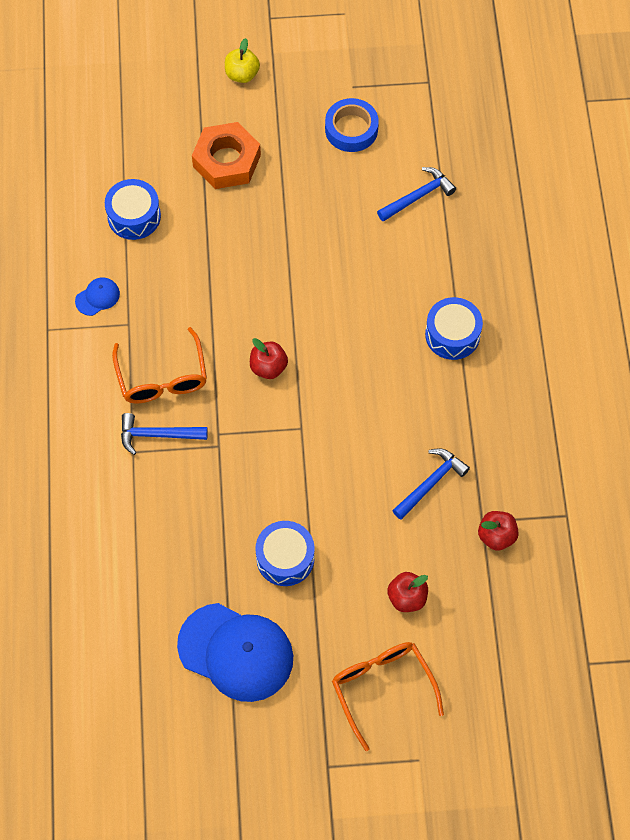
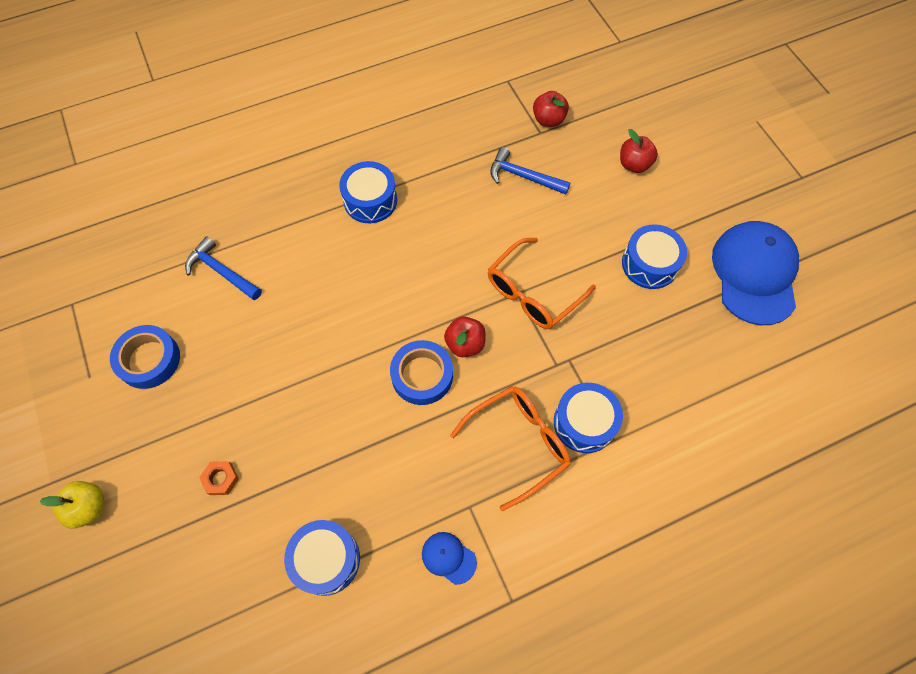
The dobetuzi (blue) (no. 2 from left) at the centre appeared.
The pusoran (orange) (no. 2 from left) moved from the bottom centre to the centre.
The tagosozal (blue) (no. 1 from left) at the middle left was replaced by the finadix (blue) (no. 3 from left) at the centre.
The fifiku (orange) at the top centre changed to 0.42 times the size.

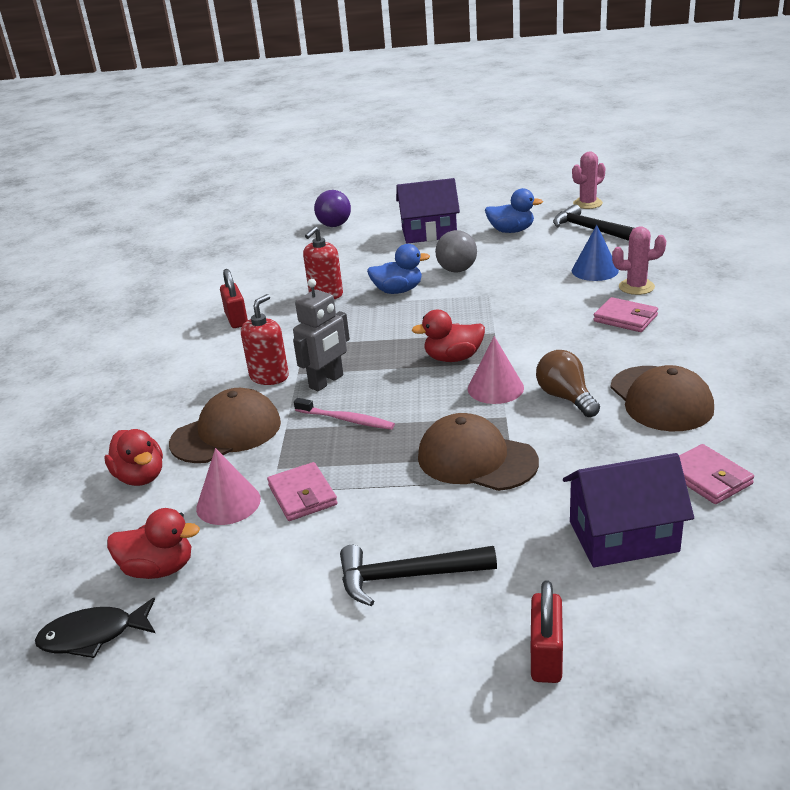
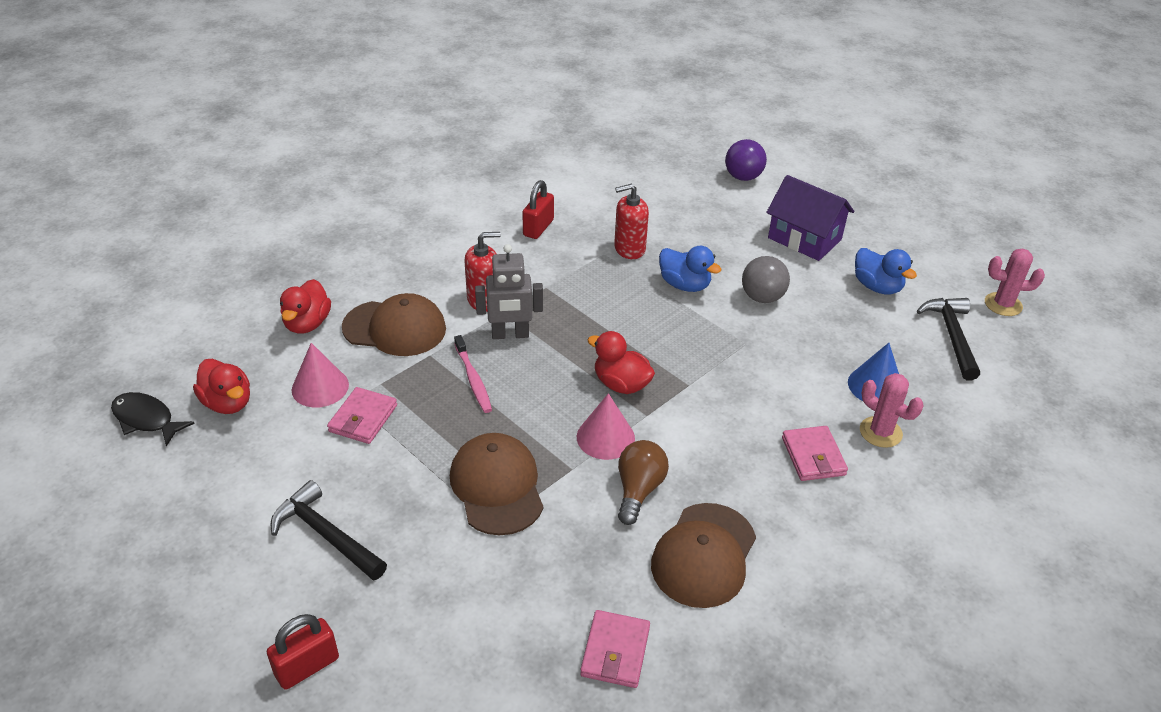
The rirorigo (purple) (no. 2 from left) at the middle right disappeared.

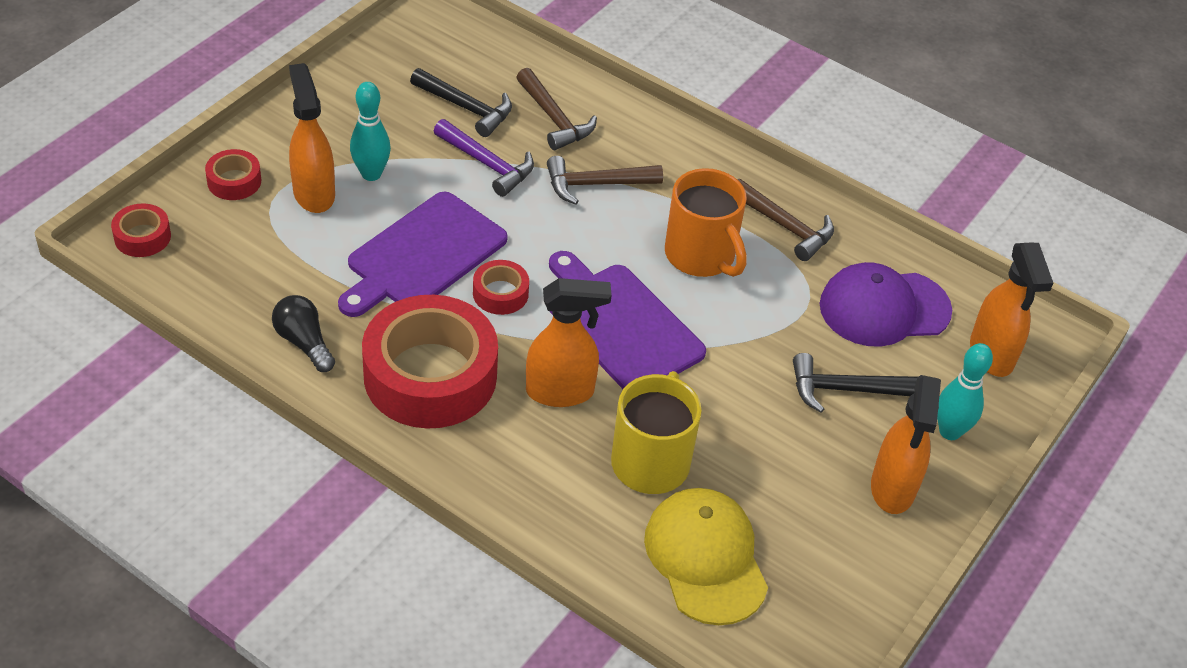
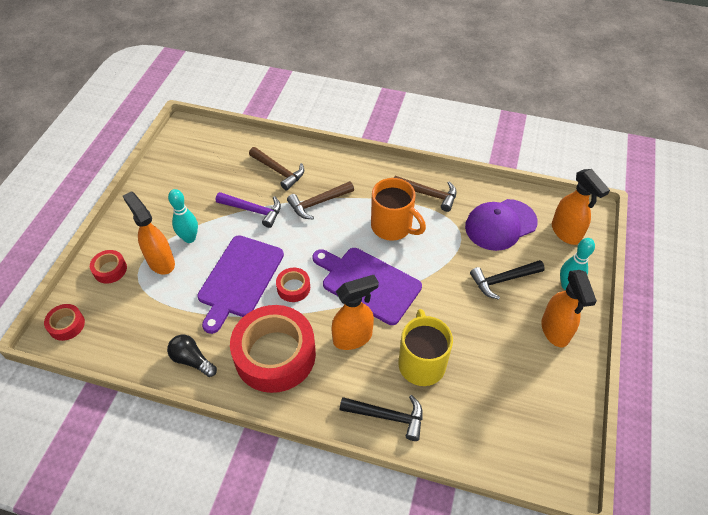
The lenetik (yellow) at the bottom centre disappeared.
The tagosozal (black) (no. 1 from left) moved from the top centre to the bottom centre.

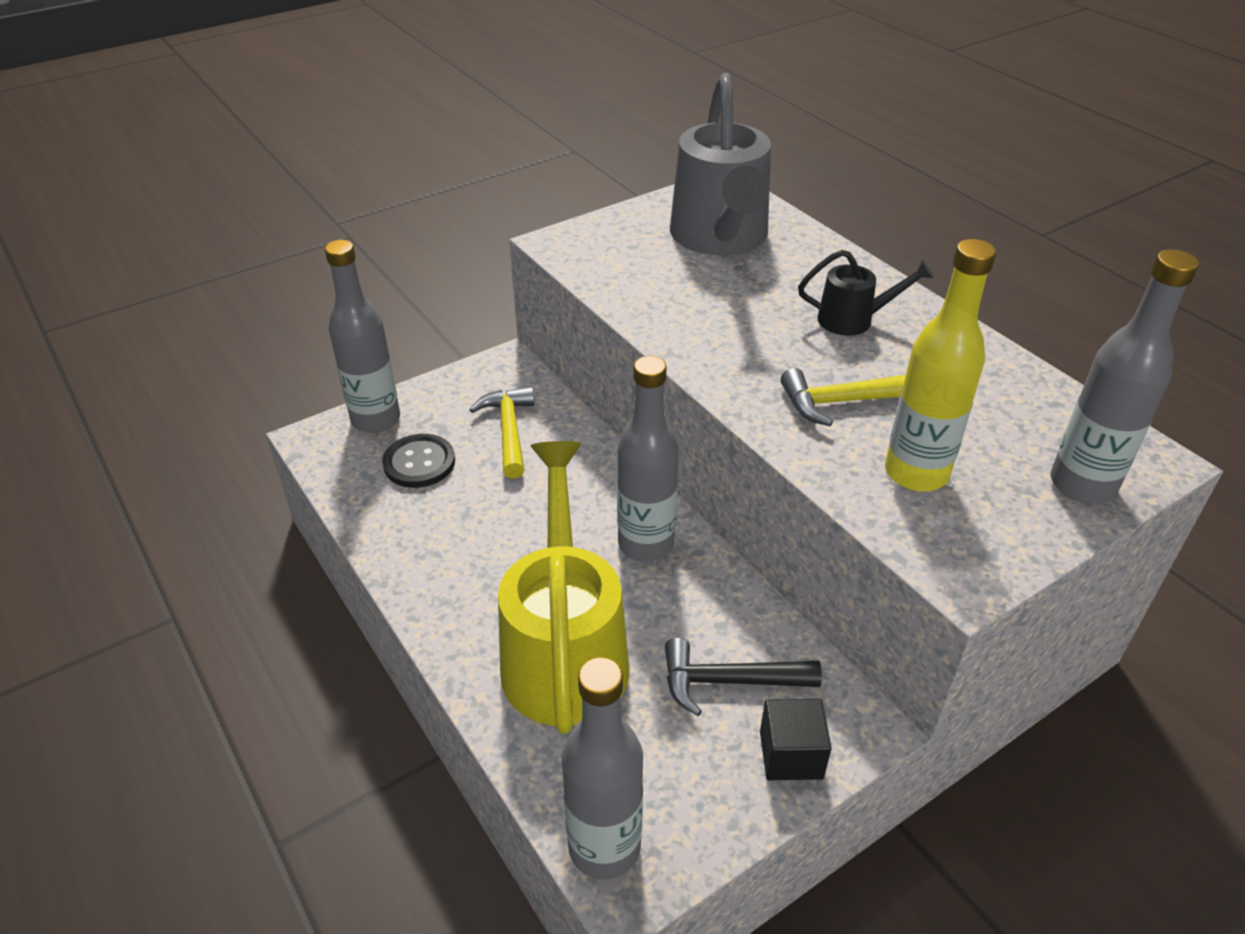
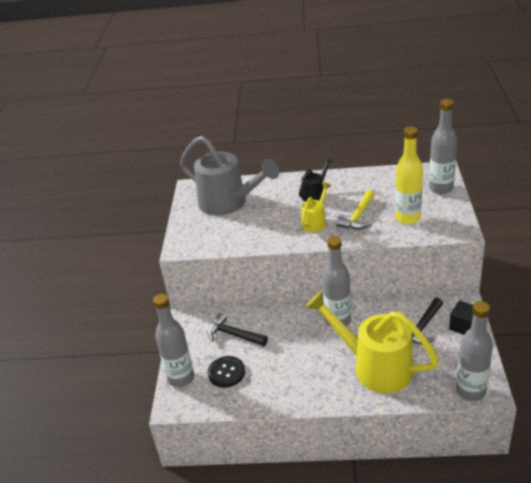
The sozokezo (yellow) (no. 1 from left) at the centre appeared.
The tagosozal (yellow) (no. 1 from left) at the centre became the tagosozal (black) (no. 1 from left) at the bottom centre.

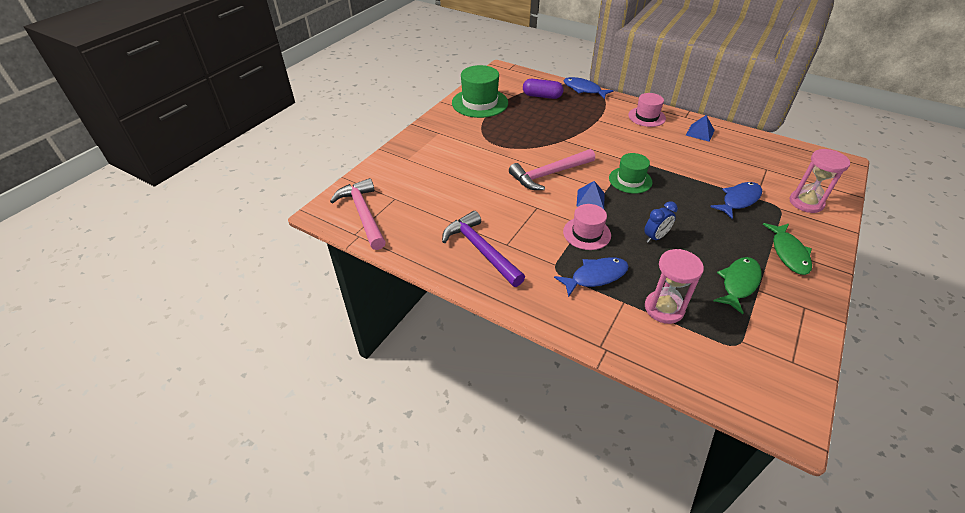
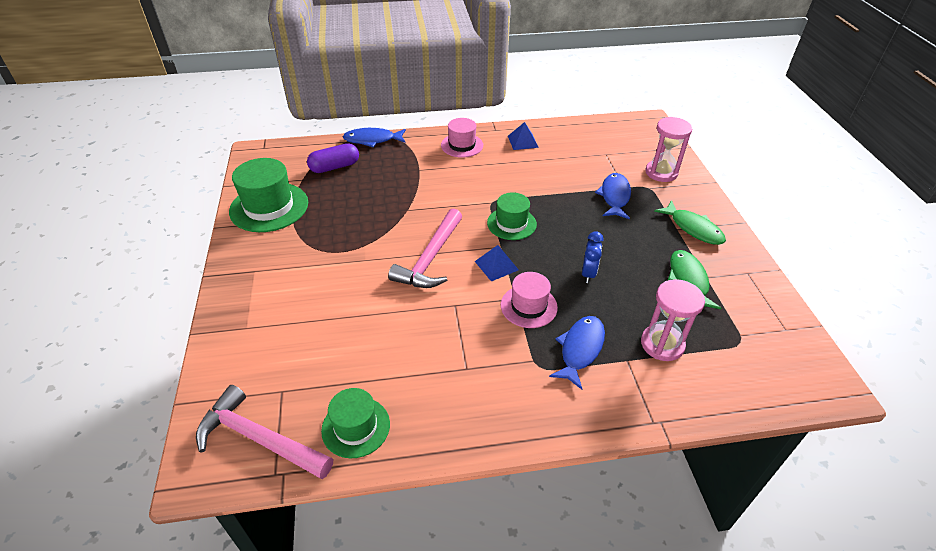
The tagosozal (purple) at the centre disappeared.
The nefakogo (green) (no. 2 from left) at the bottom centre appeared.

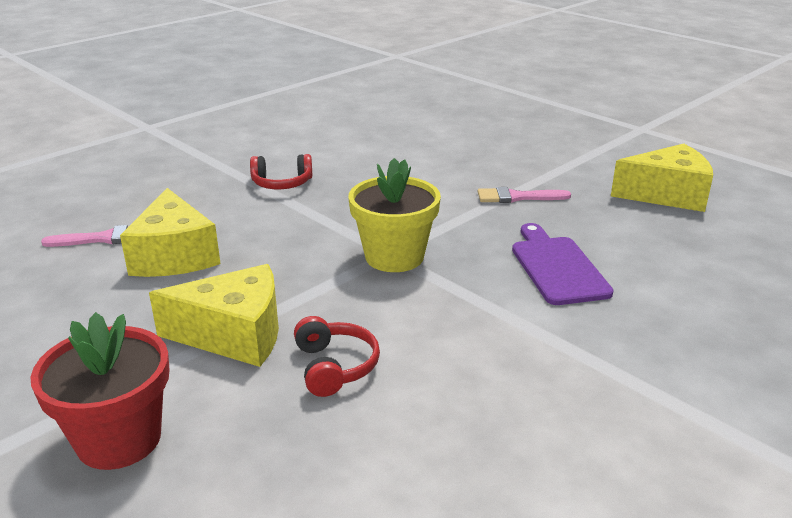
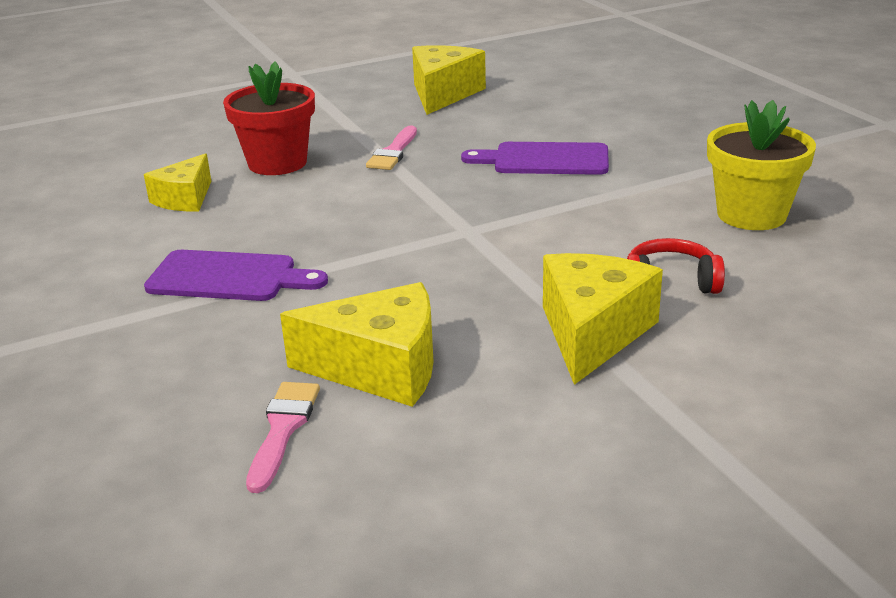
The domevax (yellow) (no. 1 from left) at the top left appeared.
The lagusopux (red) moved from the bottom left to the top left.
The lagusopux (yellow) moved from the centre to the top right.
The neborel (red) (no. 1 from left) at the top centre was replaced by the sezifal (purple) (no. 1 from left) at the middle left.

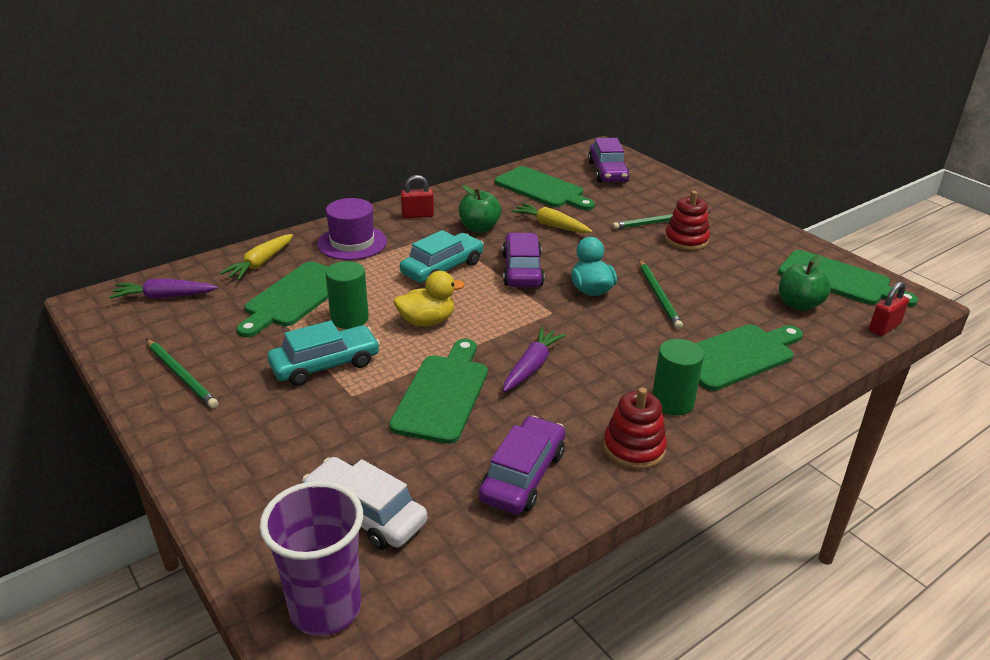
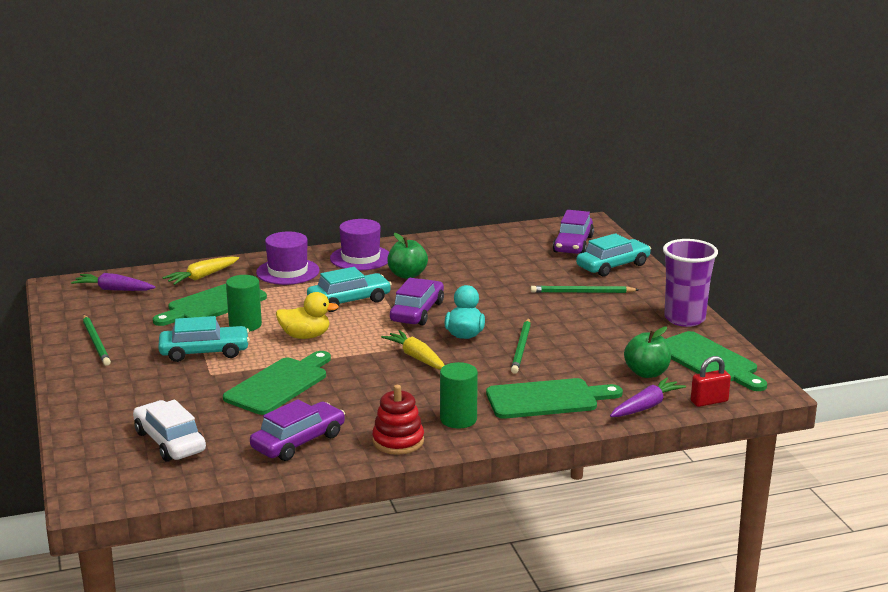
The sezifal (green) (no. 3 from left) at the top centre disappeared.
The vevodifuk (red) (no. 2 from left) at the middle right disappeared.
The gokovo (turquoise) (no. 3 from left) at the middle right appeared.
The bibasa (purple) moved from the bottom left to the middle right.
The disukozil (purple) (no. 2 from left) moved from the centre to the bottom right.
The disukozil (yellow) (no. 2 from left) moved from the top centre to the centre.
The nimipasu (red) (no. 1 from left) at the top centre was replaced by the nefakogo (purple) (no. 2 from left) at the centre.

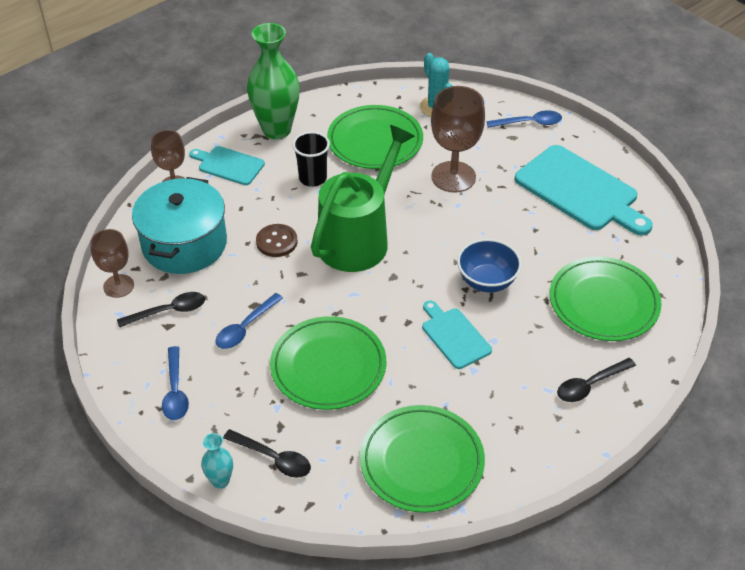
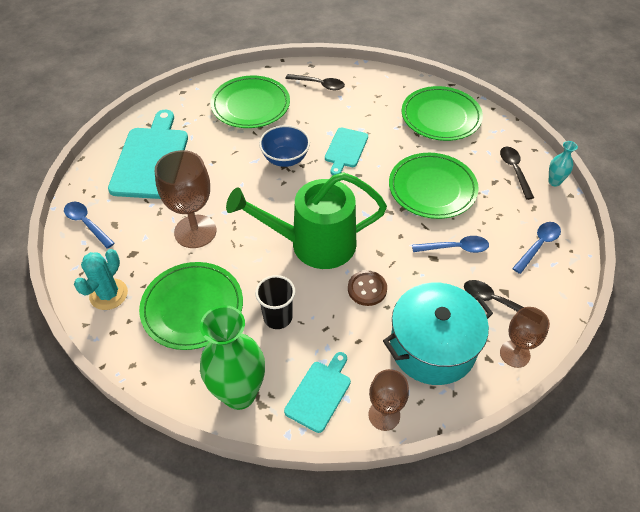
The sezifal (turquoise) (no. 1 from left in the first image) at the top left turned 135 degrees counterclockwise.

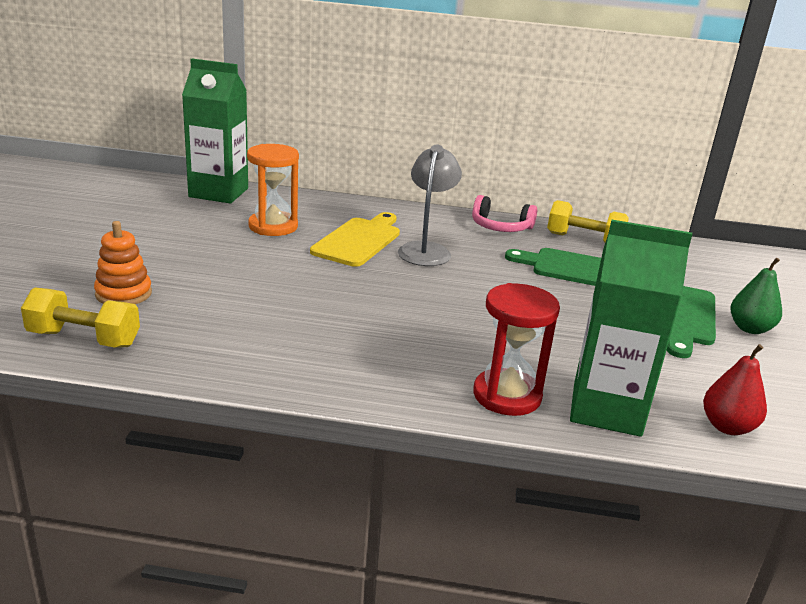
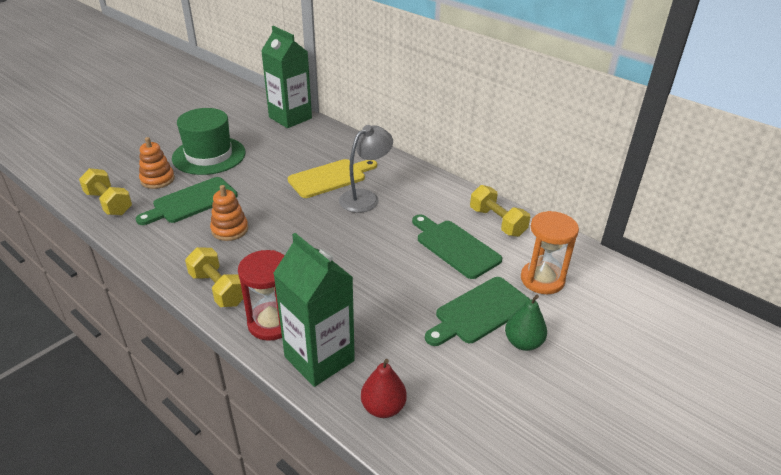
The neborel (pink) at the centre disappeared.
The sezifal (green) (no. 1 from left) at the middle left appeared.
The nefakogo (green) at the top left appeared.
The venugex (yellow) (no. 2 from left) at the middle left appeared.
The vevodifuk (orange) (no. 2 from left) at the middle left appeared.
The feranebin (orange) moved from the top centre to the middle right.

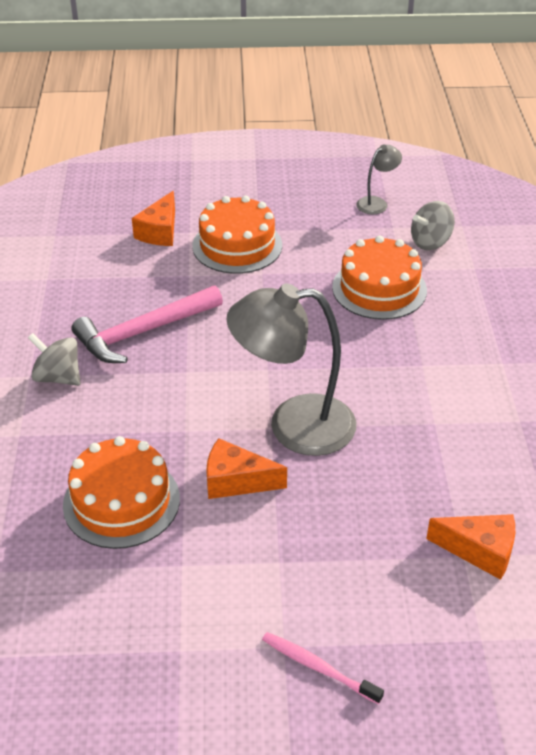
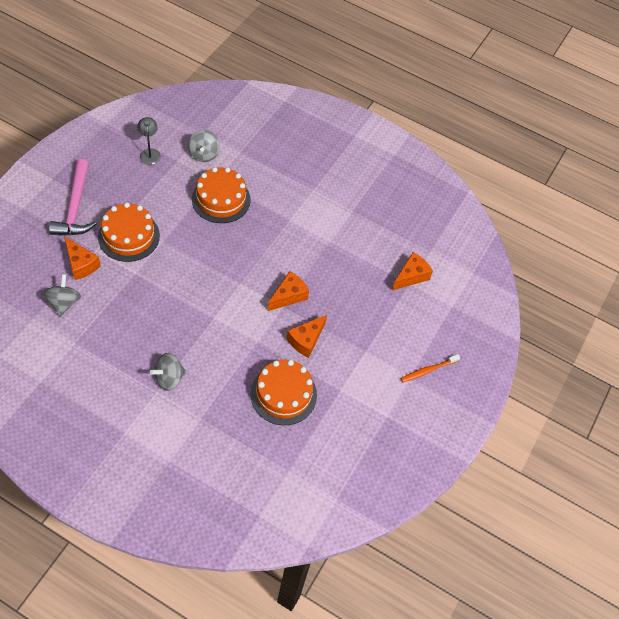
The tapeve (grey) (no. 1 from left) at the middle left appeared.
The tagosozal (pink) moved from the middle left to the top left.
The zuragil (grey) (no. 1 from left) at the centre was replaced by the domevax (orange) (no. 2 from left) at the centre.
The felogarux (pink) at the bottom centre became the felogarux (orange) at the middle right.

